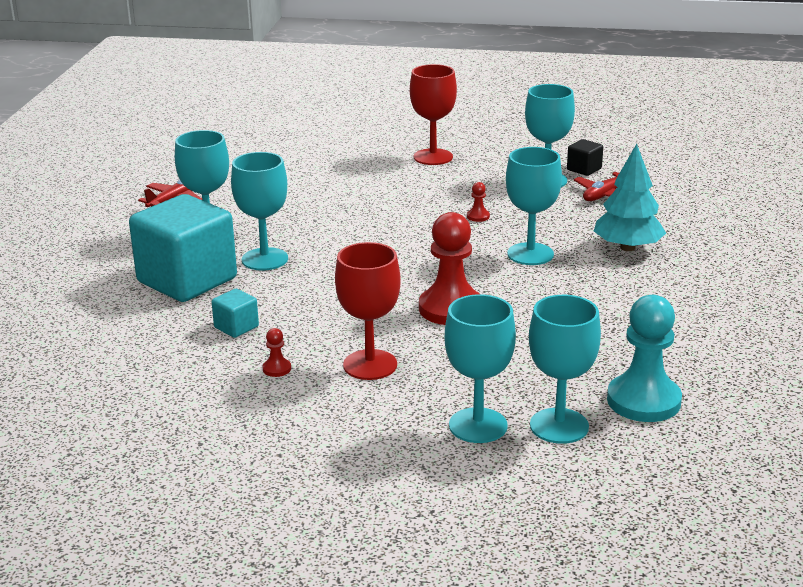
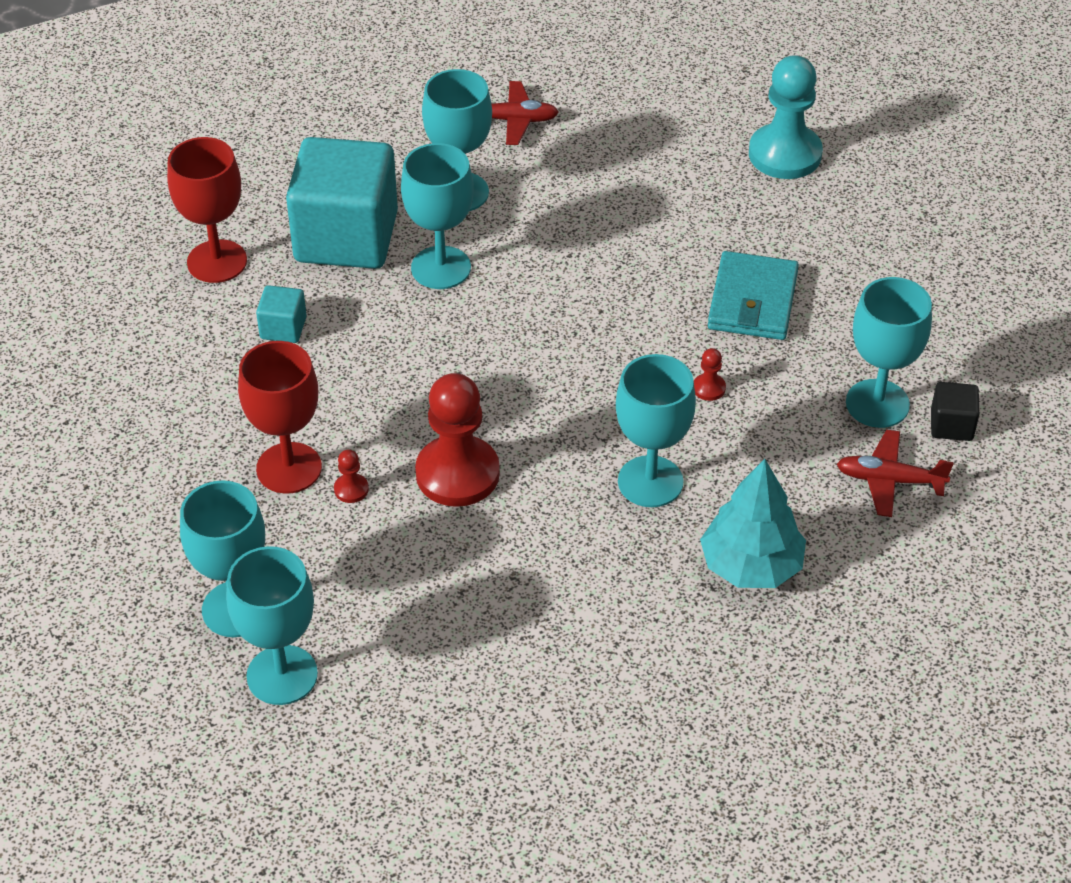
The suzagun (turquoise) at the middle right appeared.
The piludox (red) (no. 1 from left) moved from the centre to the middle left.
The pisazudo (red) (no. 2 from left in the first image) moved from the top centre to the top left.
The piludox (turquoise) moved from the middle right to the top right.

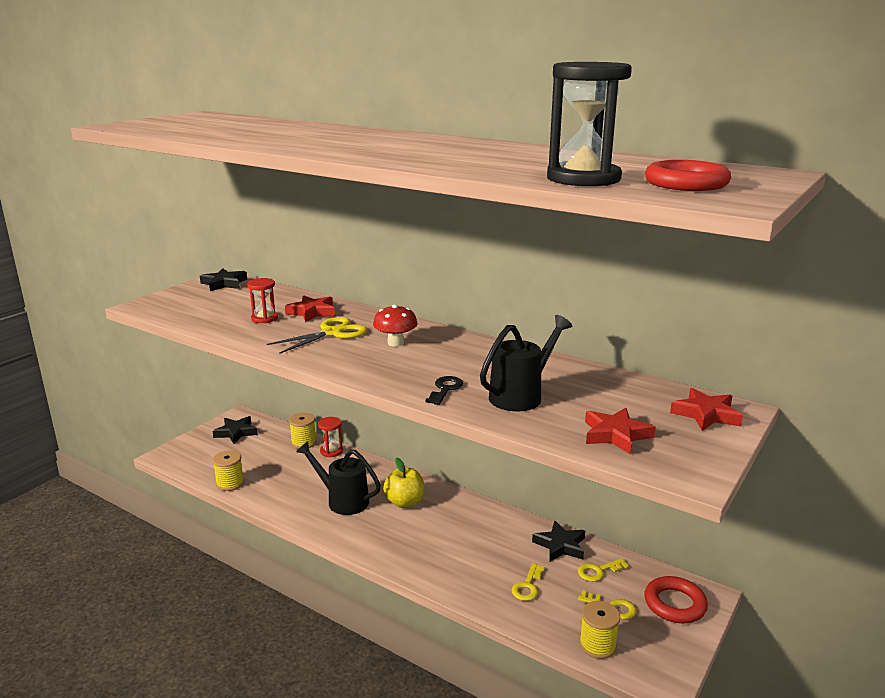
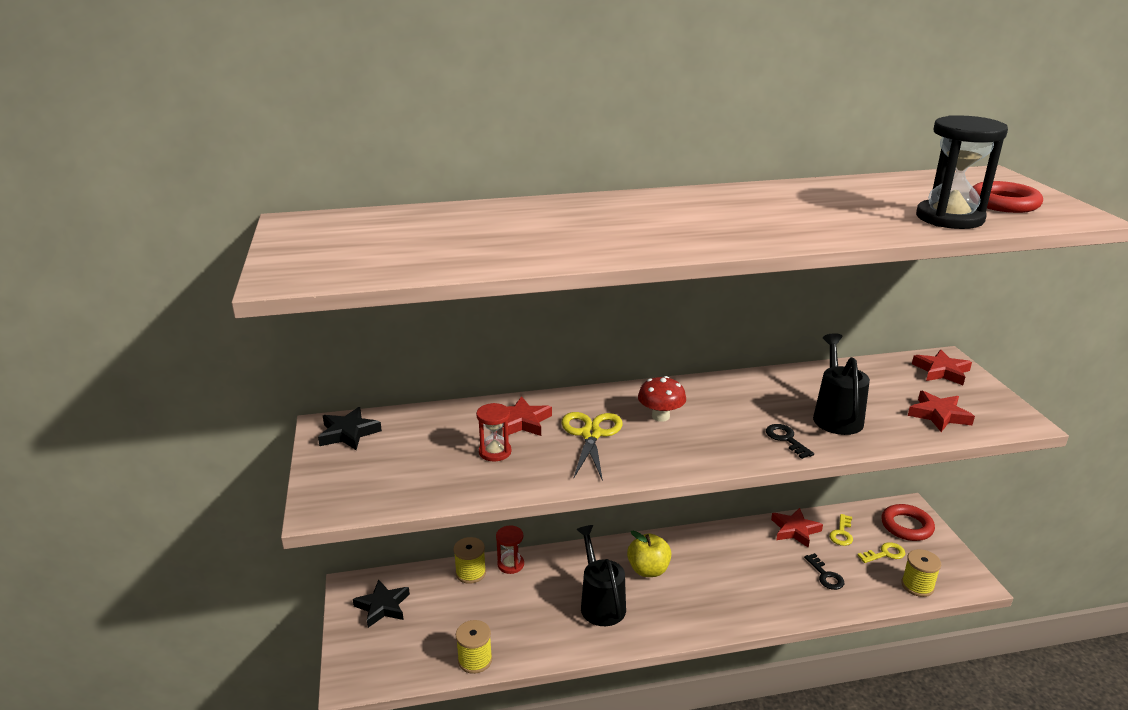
The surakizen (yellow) (no. 1 from left) at the bottom centre became the surakizen (black) (no. 2 from left) at the bottom right.
The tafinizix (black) (no. 3 from left) at the bottom centre became the tafinizix (red) (no. 2 from left) at the bottom right.
The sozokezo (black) (no. 1 from left) at the bottom centre turned 90 degrees clockwise.

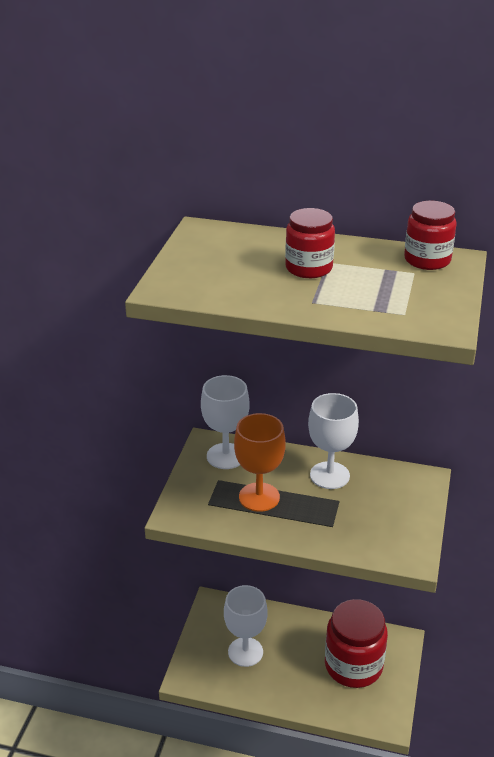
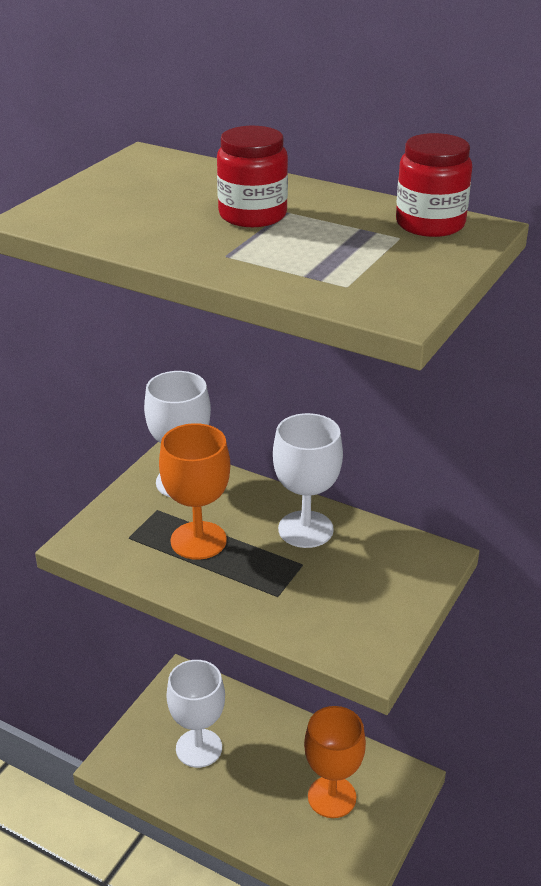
The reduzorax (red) (no. 2 from left) at the bottom right was replaced by the pisazudo (orange) (no. 2 from left) at the bottom centre.

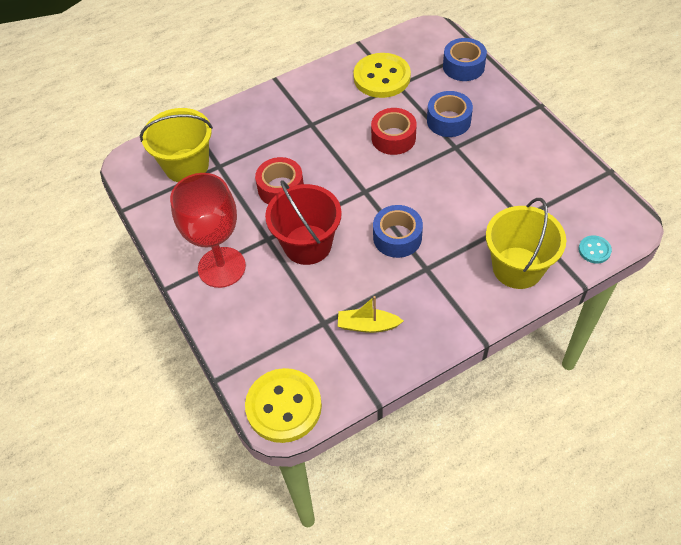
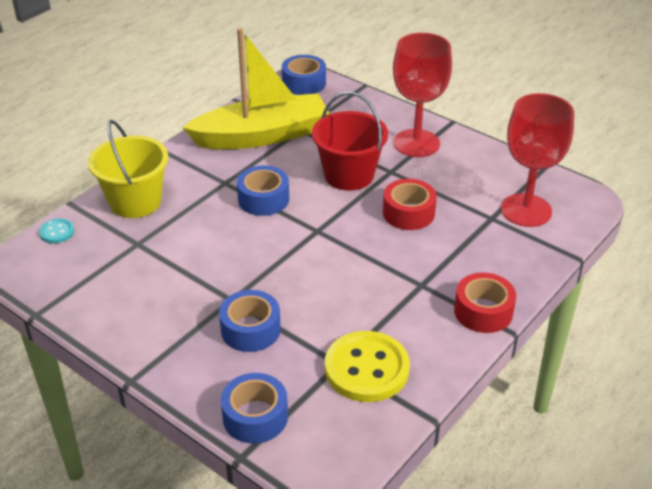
The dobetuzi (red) (no. 2 from left) moved from the top centre to the middle right.
The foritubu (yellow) (no. 1 from left) at the top left was replaced by the pisazudo (red) (no. 2 from left) at the top right.
The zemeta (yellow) (no. 1 from left) at the bottom centre was replaced by the dobetuzi (blue) (no. 4 from left) at the top centre.
The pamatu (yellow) at the centre changed to 2.44 times the size.

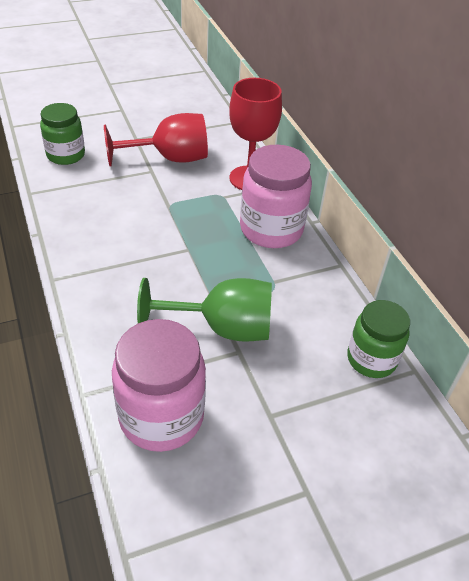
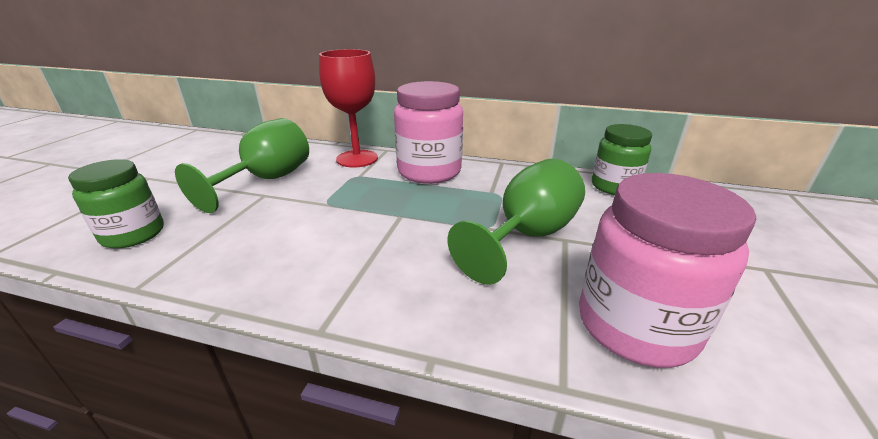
The pisazudo (red) (no. 1 from left) at the top left became the pisazudo (green) (no. 1 from left) at the middle left.

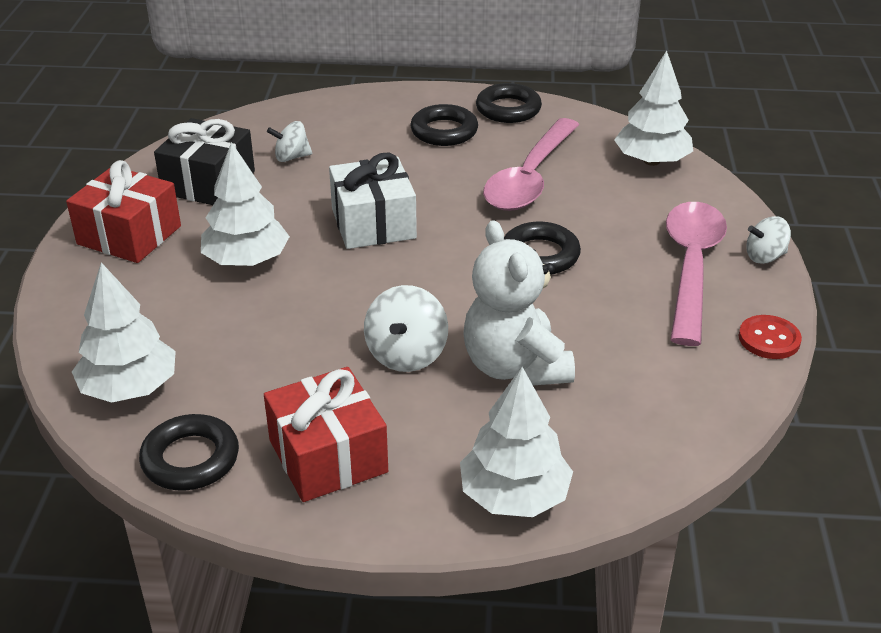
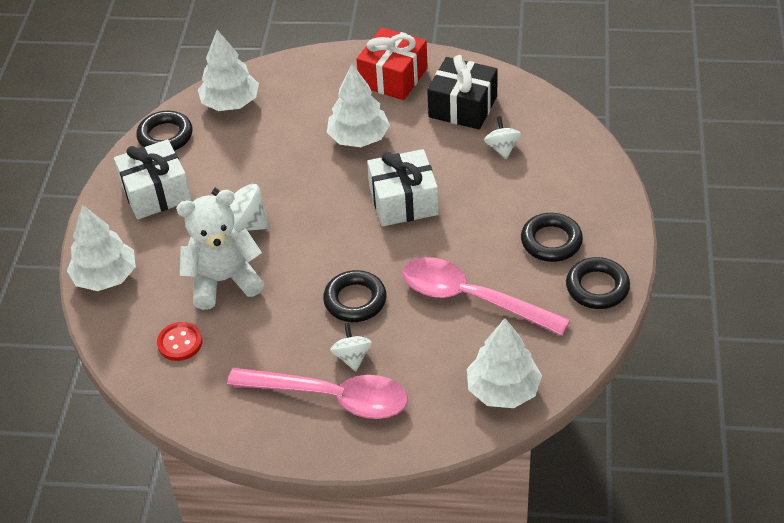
The zemeta (red) moved from the middle right to the middle left.
The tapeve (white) (no. 3 from left in the first image) moved from the middle right to the centre.
The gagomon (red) (no. 2 from left) at the bottom centre became the gagomon (white) (no. 1 from left) at the middle left.

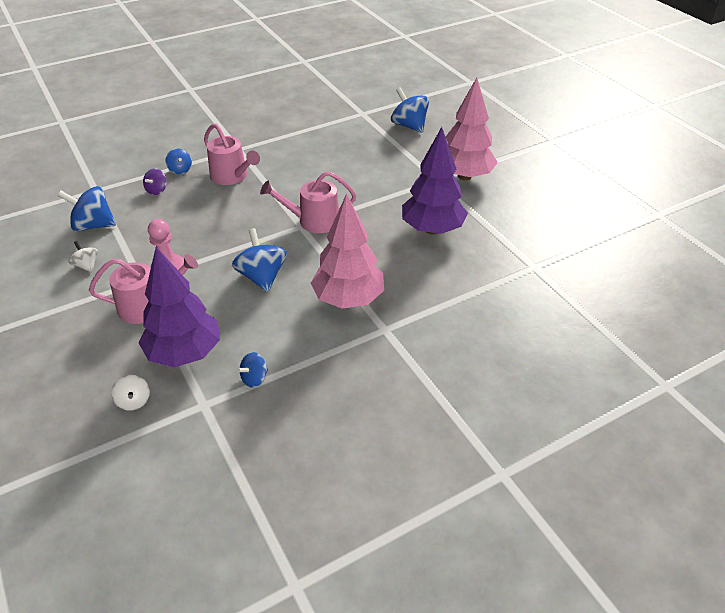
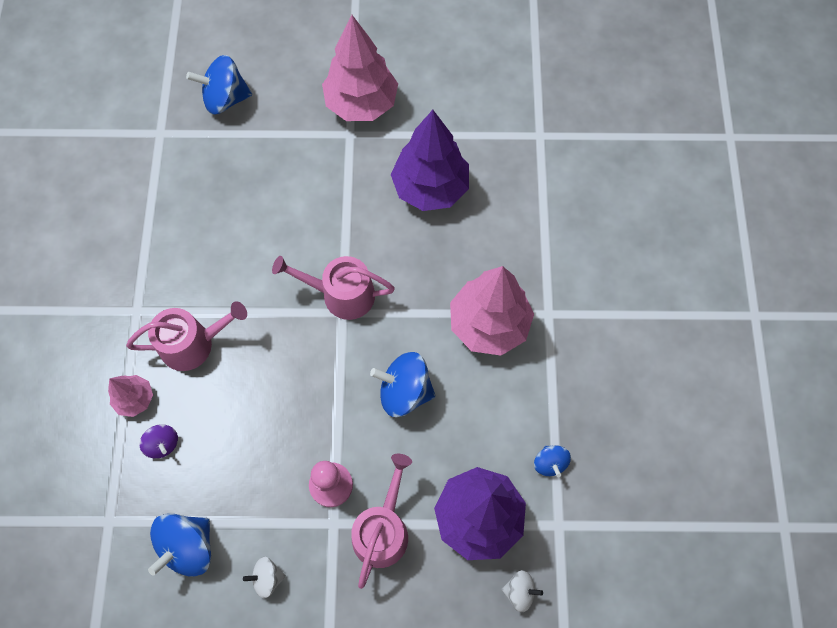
The tapeve (blue) (no. 2 from left) at the top left was replaced by the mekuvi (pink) (no. 1 from left) at the middle left.
The sozokezo (pink) (no. 3 from left in the first image) at the top centre turned 75 degrees clockwise.

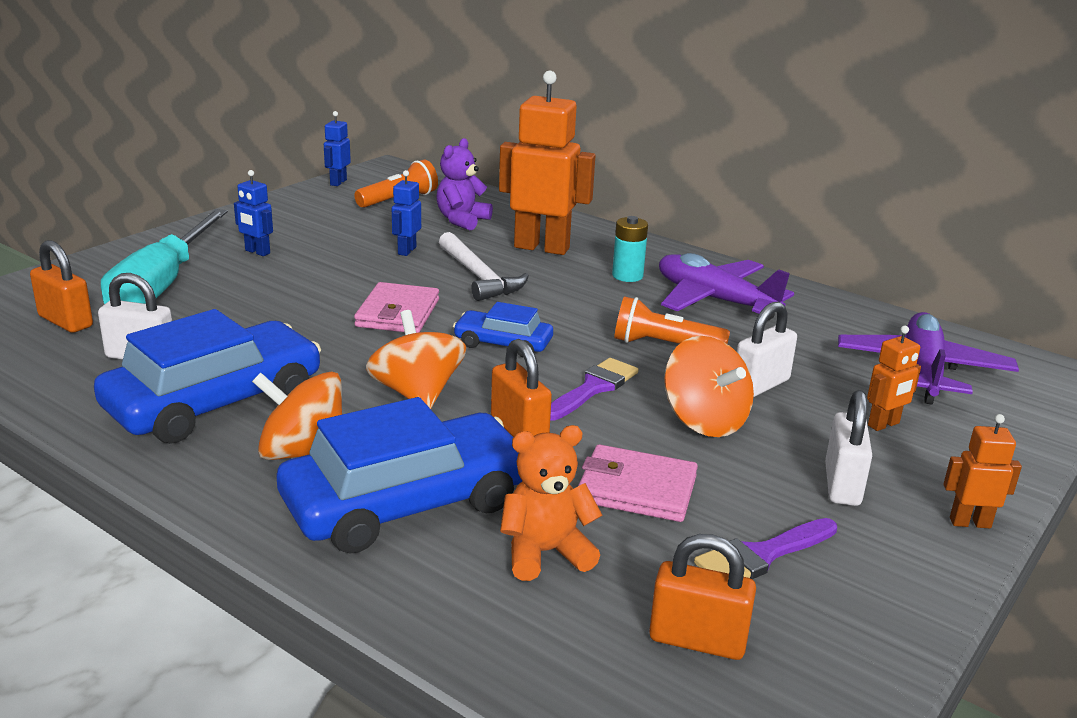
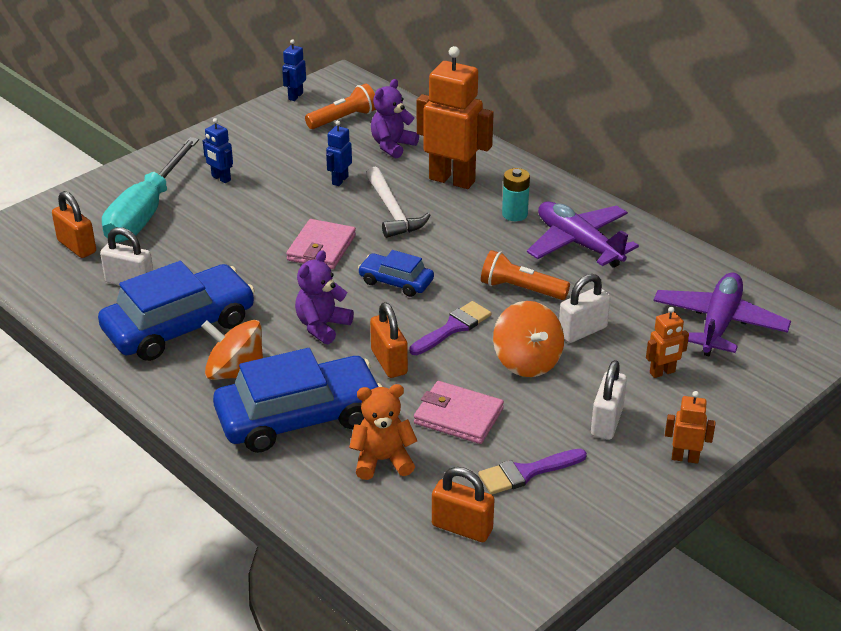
The tapeve (orange) (no. 2 from left) at the centre was replaced by the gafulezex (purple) (no. 1 from left) at the centre.

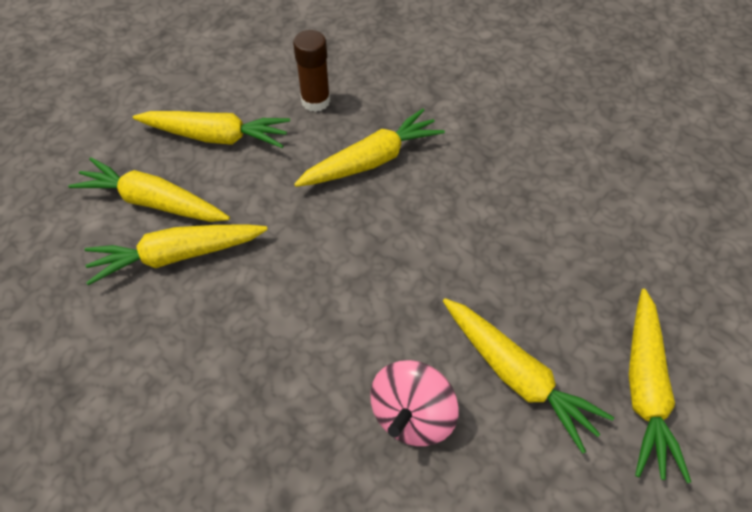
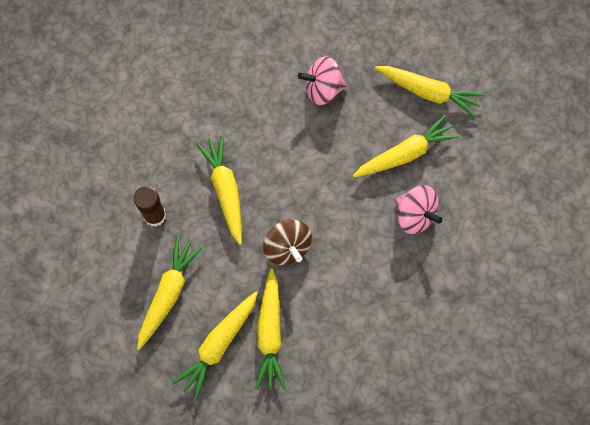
The tapeve (brown) at the centre appeared.
The tapeve (pink) (no. 1 from left) at the top centre appeared.

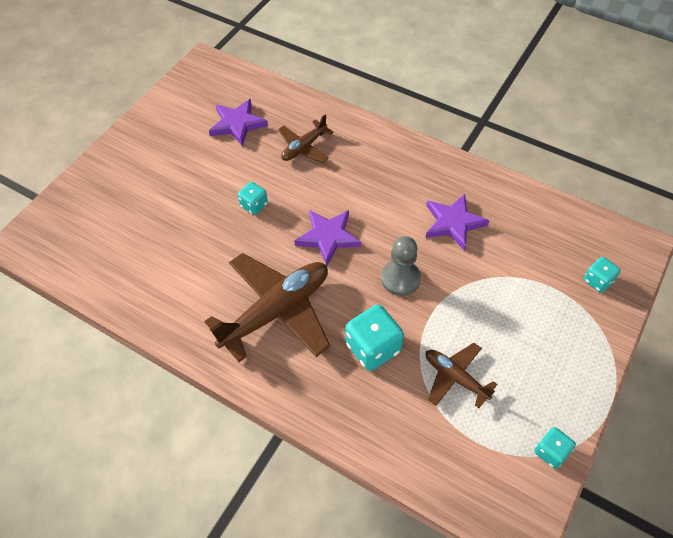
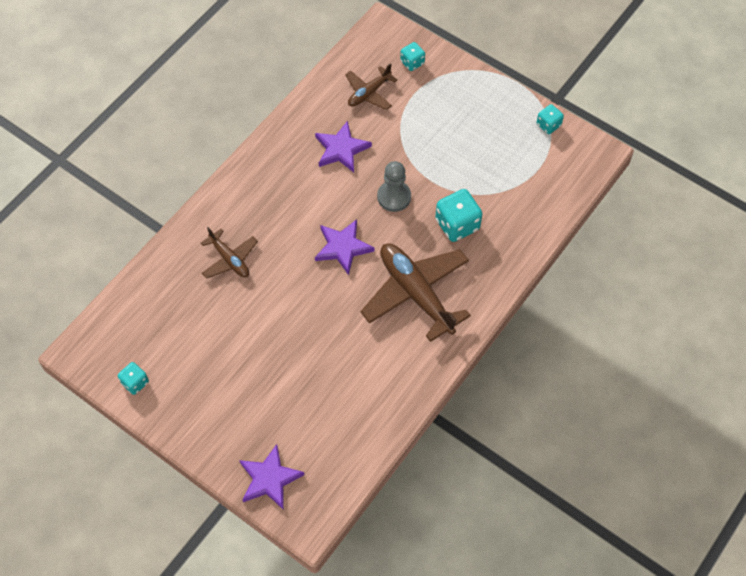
The tafinizix (purple) (no. 1 from left) moved from the top centre to the bottom centre.
The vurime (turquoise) (no. 1 from left) moved from the centre to the middle left.
The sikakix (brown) (no. 3 from left in the first image) moved from the bottom right to the top centre.

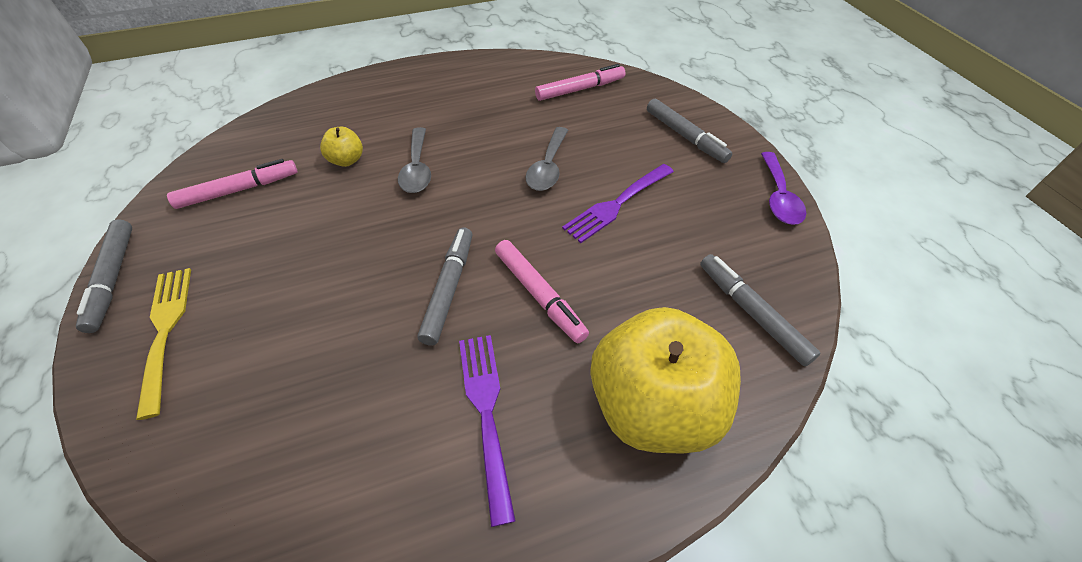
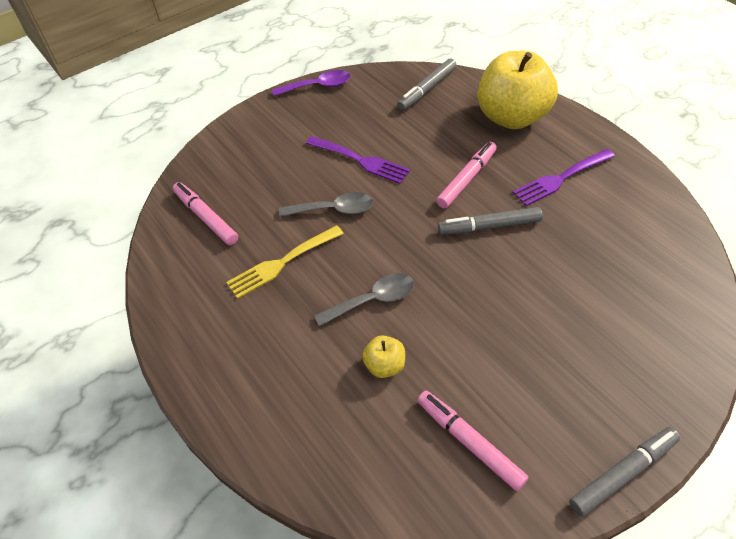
The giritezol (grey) (no. 3 from left) at the top centre disappeared.
The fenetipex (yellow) moved from the middle left to the centre.

